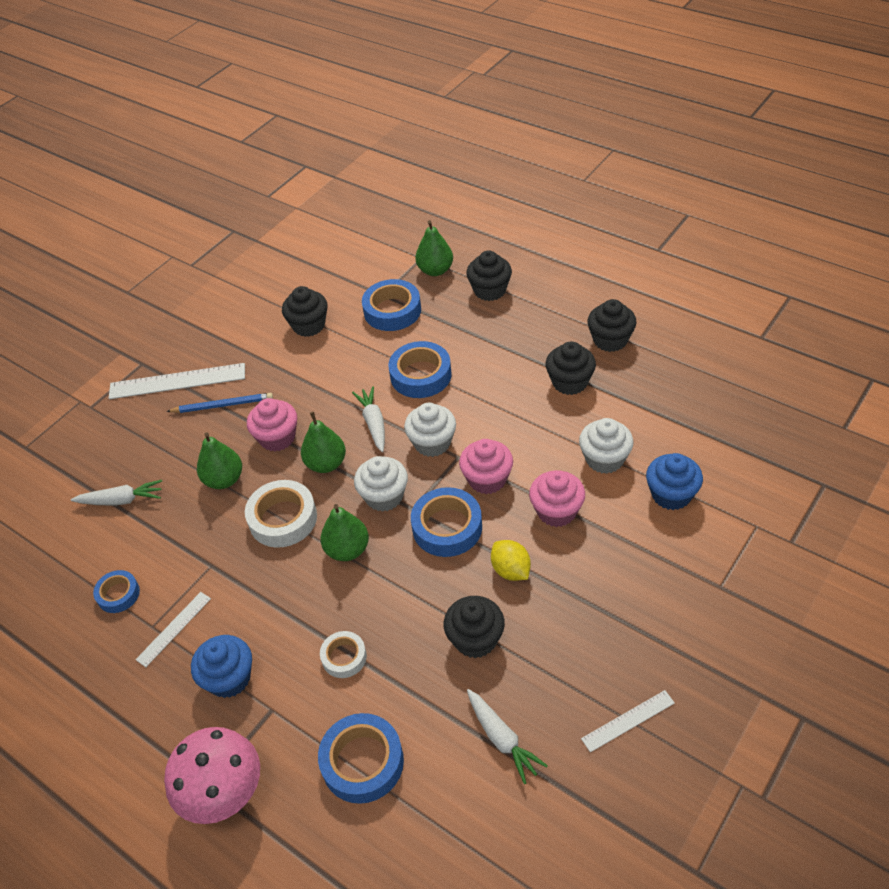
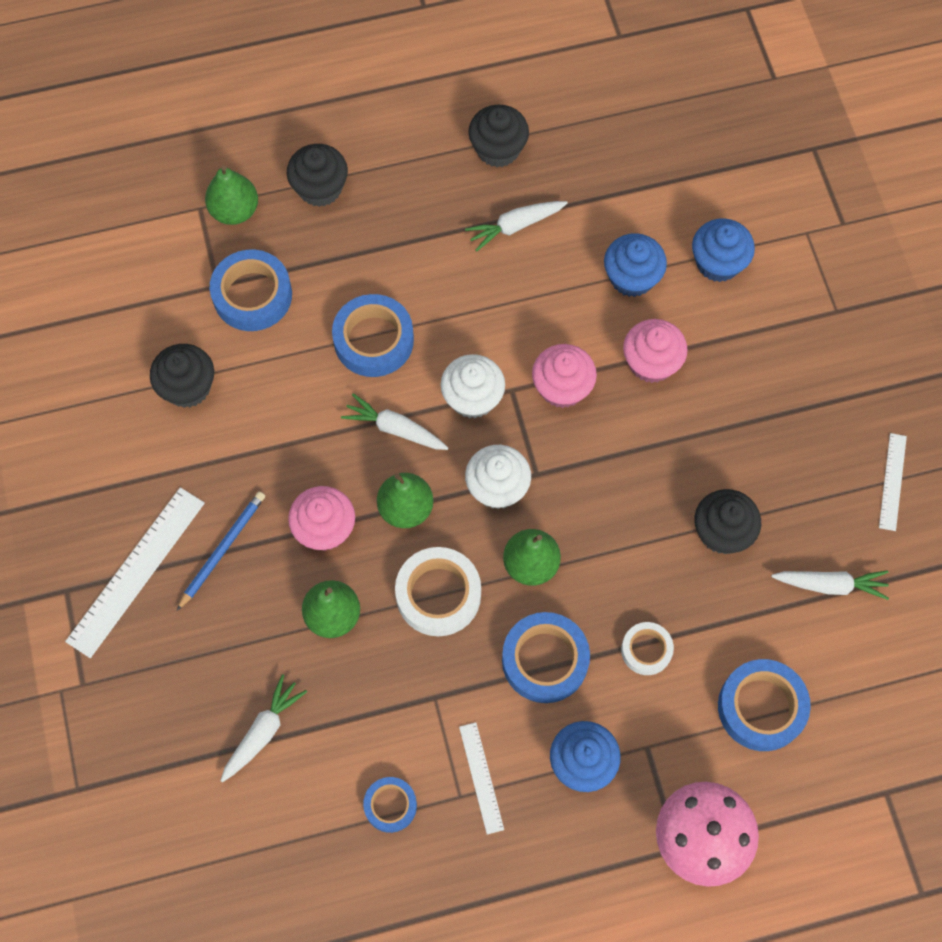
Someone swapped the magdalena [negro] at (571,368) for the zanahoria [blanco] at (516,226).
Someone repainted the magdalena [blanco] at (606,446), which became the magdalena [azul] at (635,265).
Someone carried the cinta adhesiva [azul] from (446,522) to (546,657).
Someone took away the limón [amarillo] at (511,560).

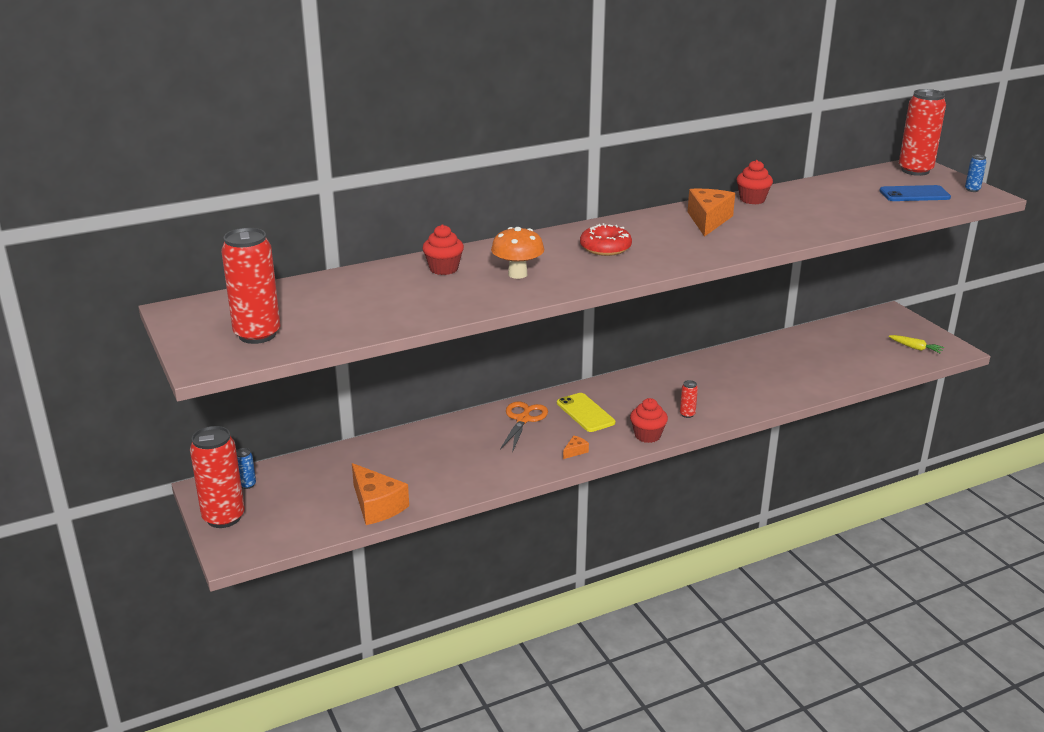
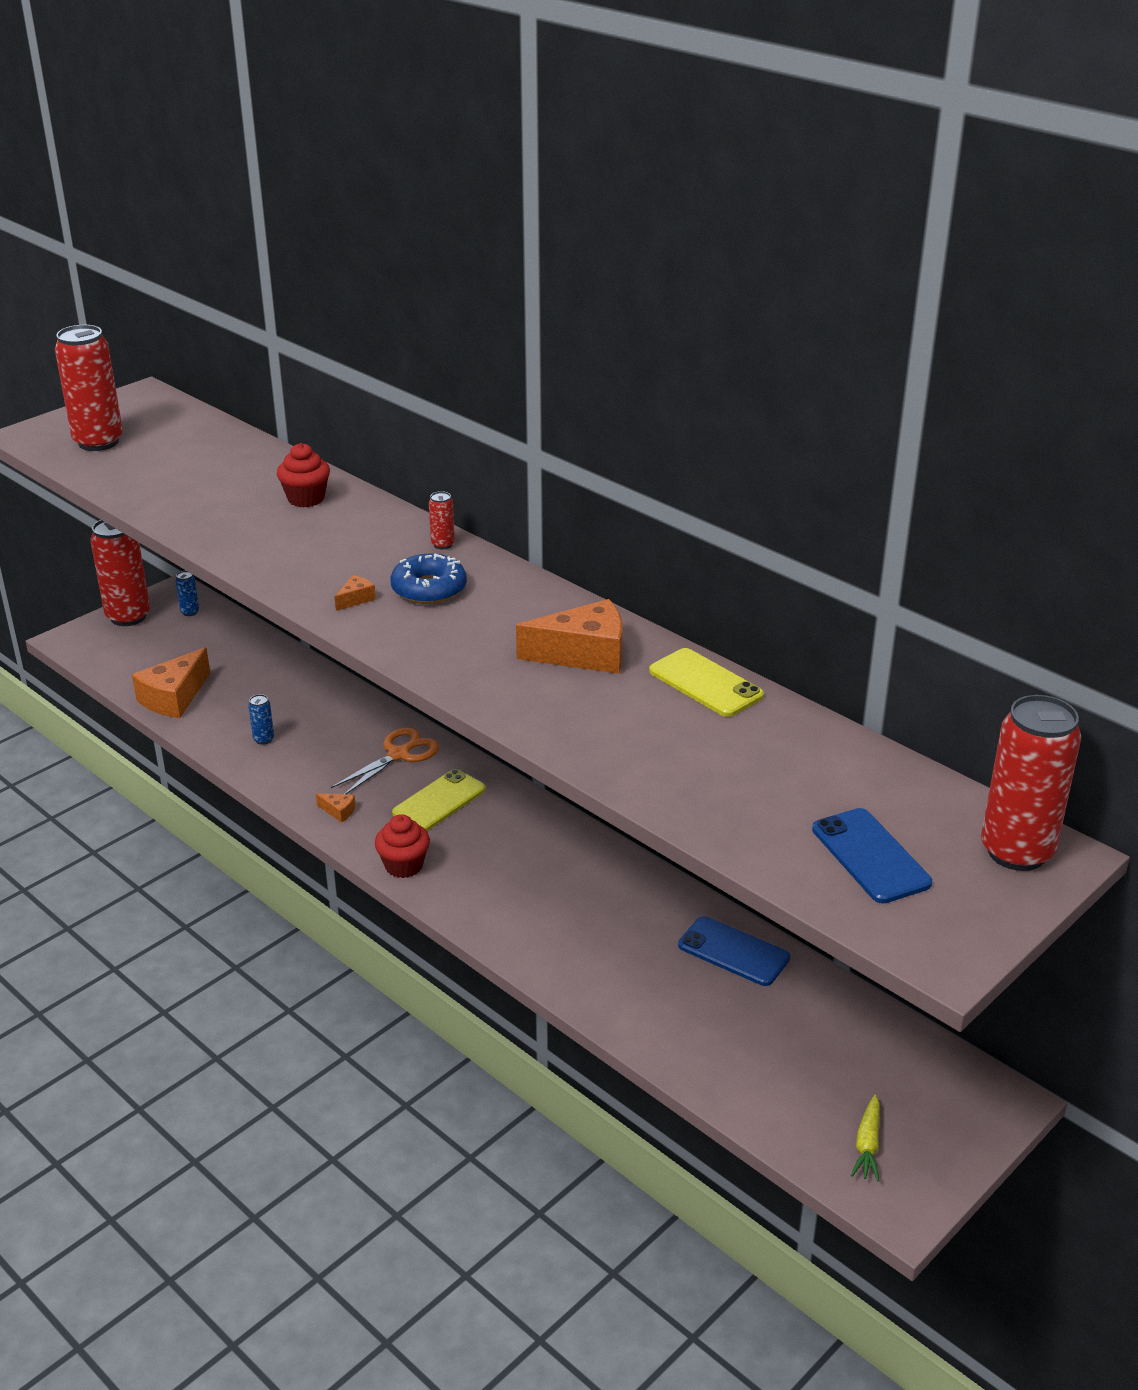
Someone carried the lata [azul] from (976,173) to (261,719).
Someone swapped the magdalena [rojo] at (754,182) for the móvil [amarillo] at (706,682).
Someone repainted the rosquilla [rojo] at (606,239), which became the rosquilla [azul] at (429,579).
Someone took away the seta [naranja] at (517,253).
Someone carried the lata [rojo] from (689,399) to (442,520).
Someone rotated the tijeras [naranja] at (524,427) by 45 degrees counterclockwise.
Someone put down the queso [naranja] at (355,593).
Someone put down the móvil [azul] at (734,951).

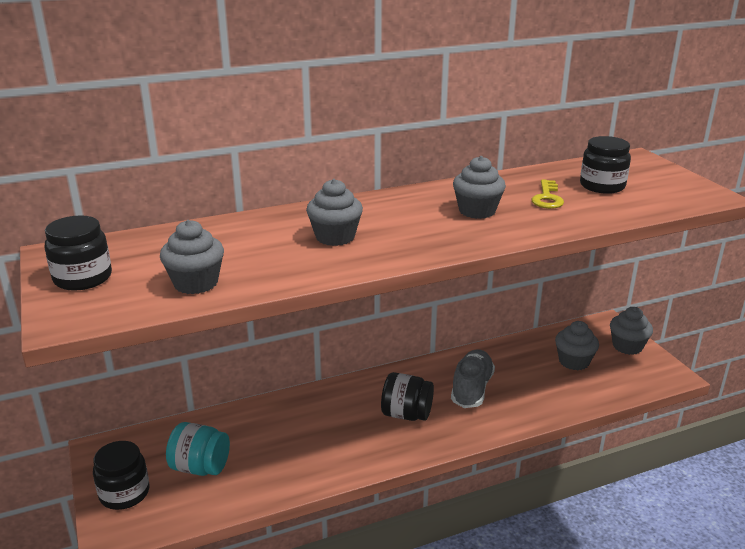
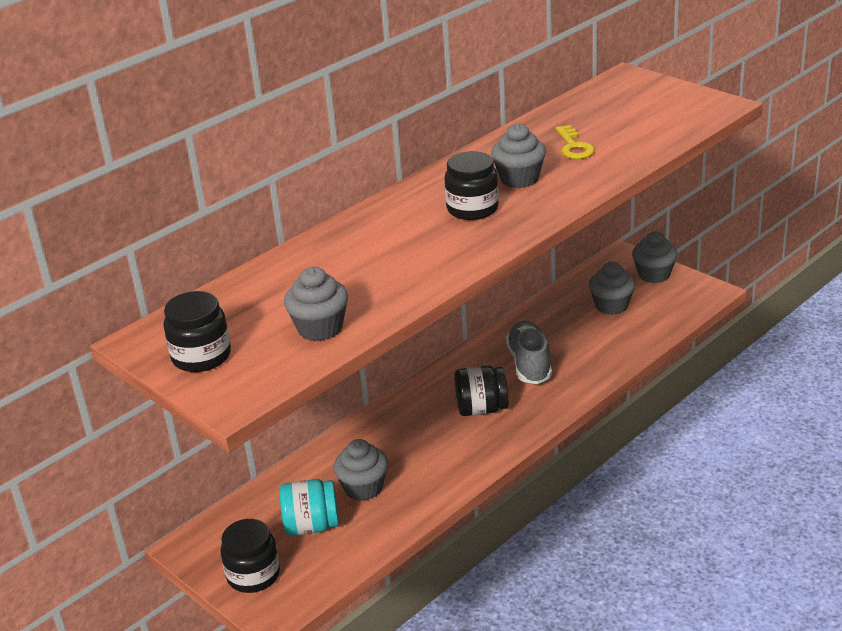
Someone carried the tarro [negro] from (605,165) to (472,185).
Someone carried the magdalena [gris] from (334,212) to (361,470).

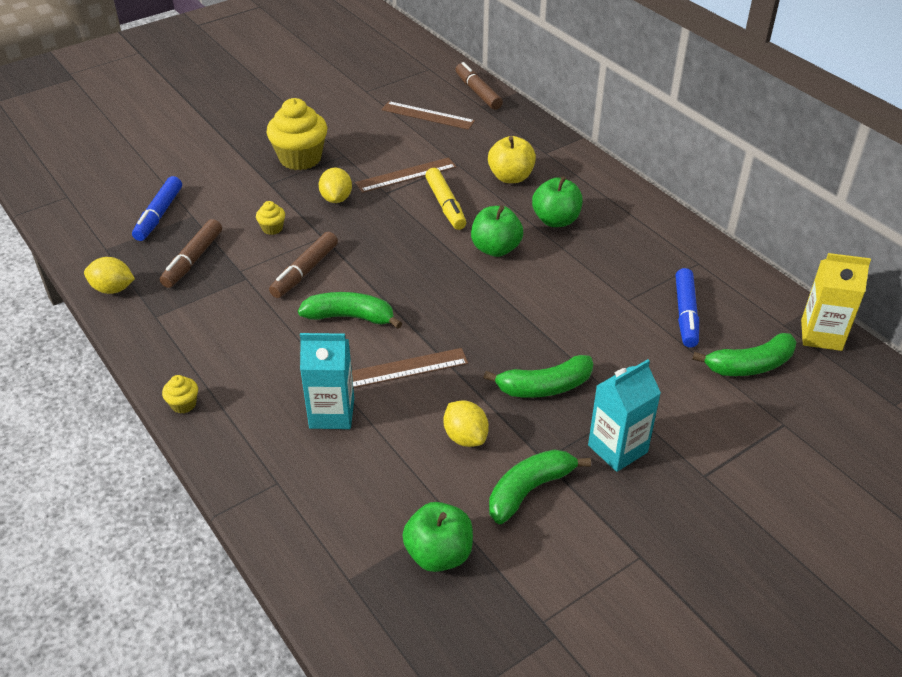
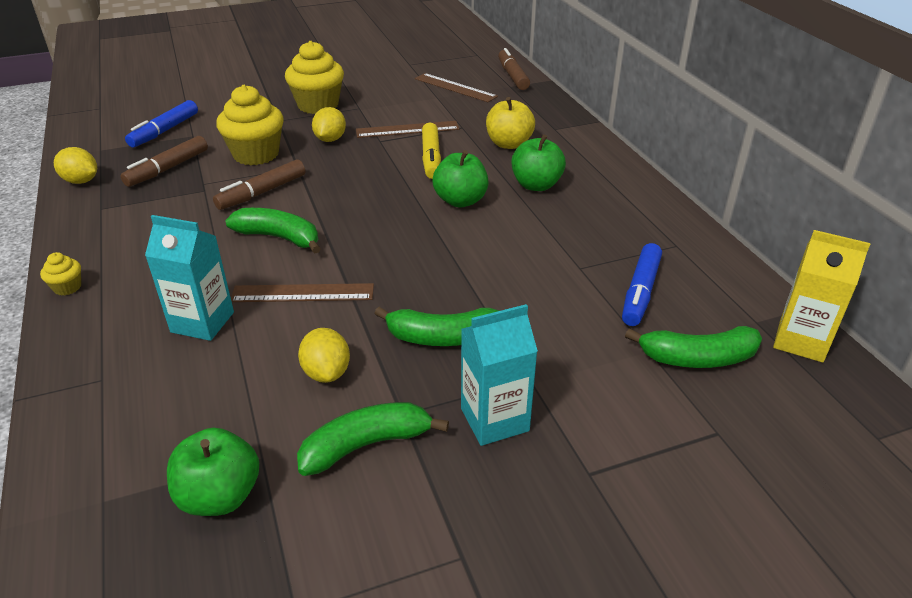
Someone scaled the magdalena [amarillo] at (270,218) by 2.22.

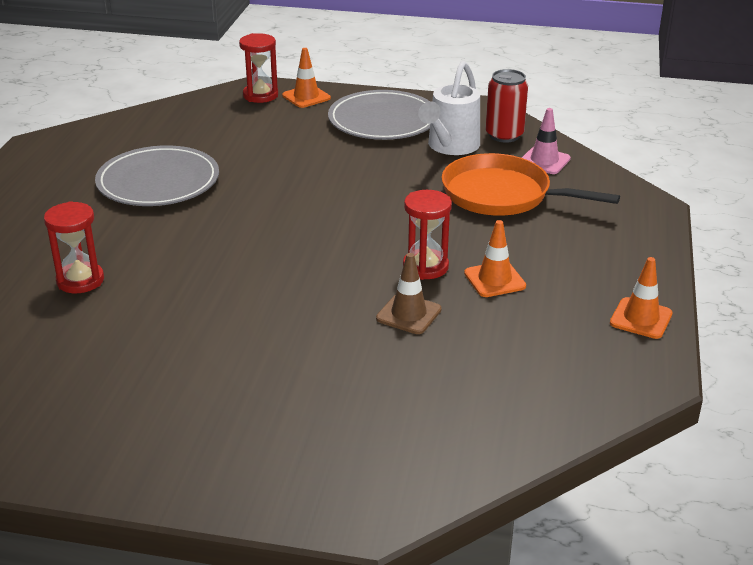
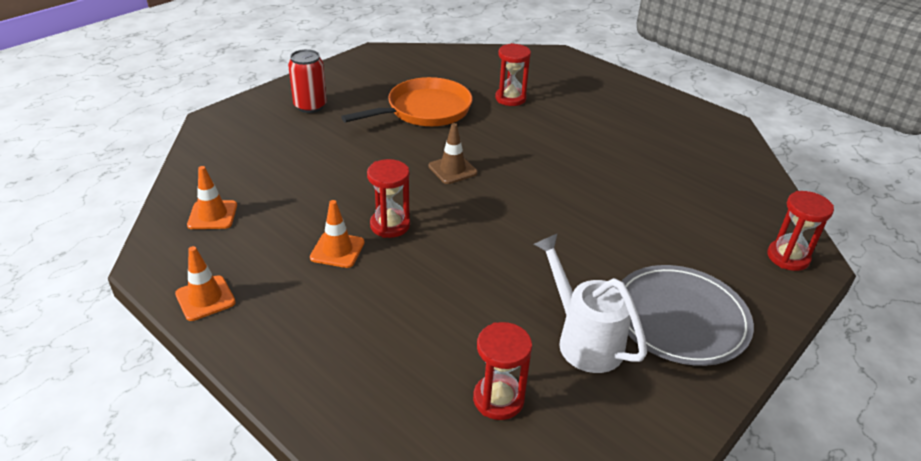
Someone carried the cono de tráfico [naranja] from (306,78) to (212,197).
Someone carried the lata [rojo] from (506,106) to (307,81).
Someone swapped the cono de tráfico [rosa] at (546,141) for the reloj de arena [rojo] at (502,371).
Someone took away the plato [gris] at (157,175).
Someone carried the sartén [naranja] from (531,184) to (406,101).
Someone carried the cono de tráfico [marrón] from (408,293) to (453,153).

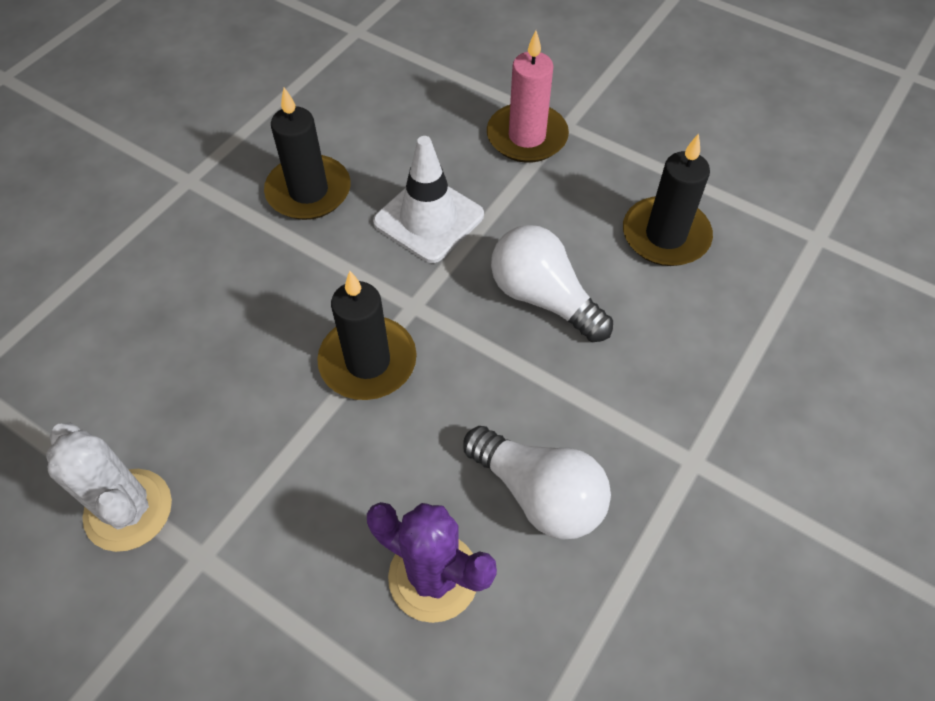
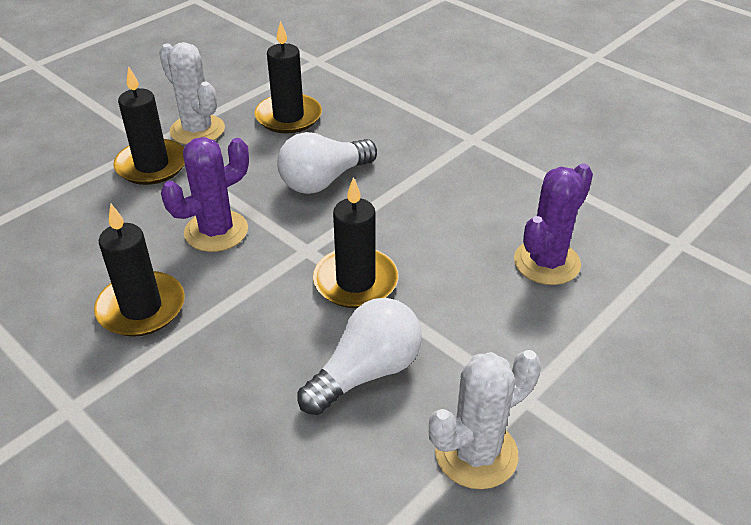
Someone repainted the vela [rosa] at (528,96), which became the vela [negro] at (149,125).
Someone swapped the cono de tráfico [blanco] at (428,199) for the cactus [morado] at (205,194).
Someone carried the bombilla [blanco] from (537,483) to (359,356).
Someone put down the cactus [blanco] at (192,93).

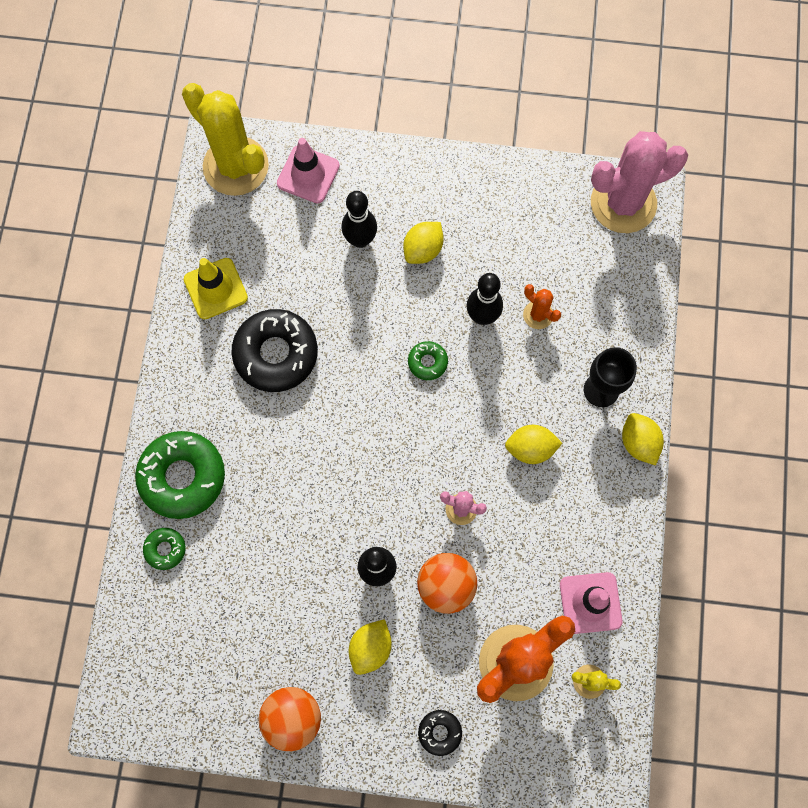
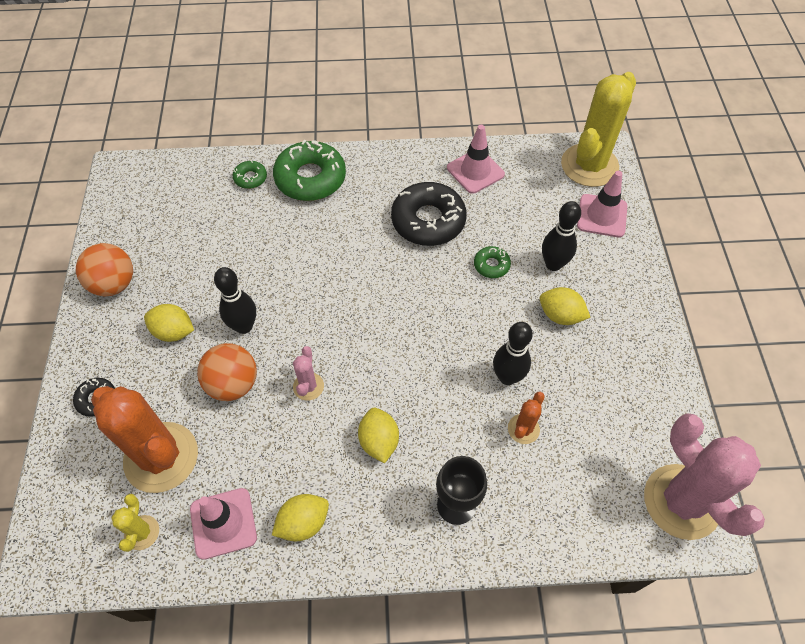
Someone repainted the cono de tráfico [amarillo] at (216,288), which became the cono de tráfico [rosa] at (476,159).
Someone carried the rosquilla [verde] from (428,360) to (492,262).
Someone carried the limón [amarillo] from (643,439) to (300,517).

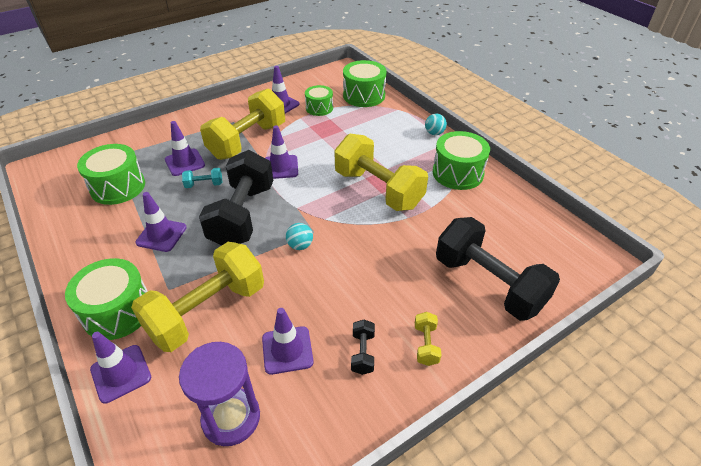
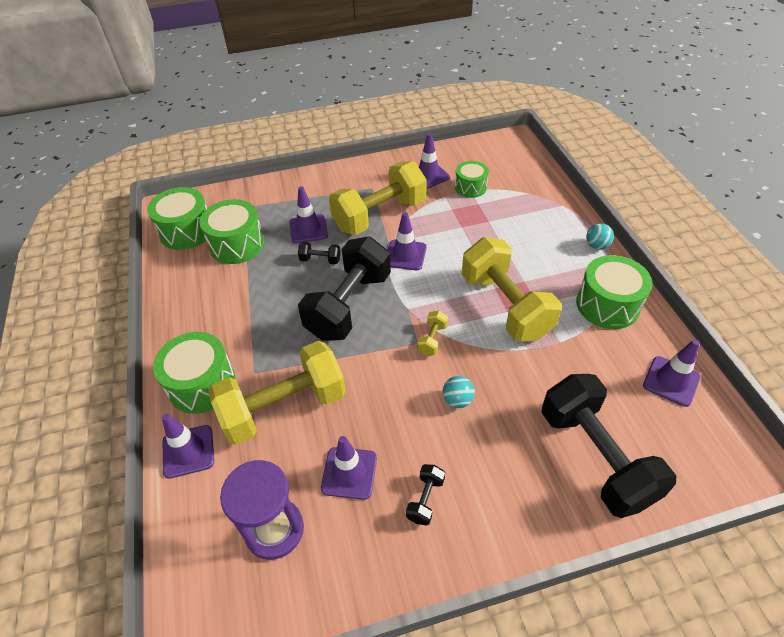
Someone carried the tambor [verde] from (365,83) to (177,218).
Someone repainted the mancuerna [turquesa] at (202,178), which became the mancuerna [negro] at (319,253).
Someone carried the cono de tráfico [morado] from (161,222) to (671,373).
Someone carried the pelota [turquesa] from (299,236) to (459,392).
Someone carried the mancuerna [amarillo] from (428,339) to (432,333).

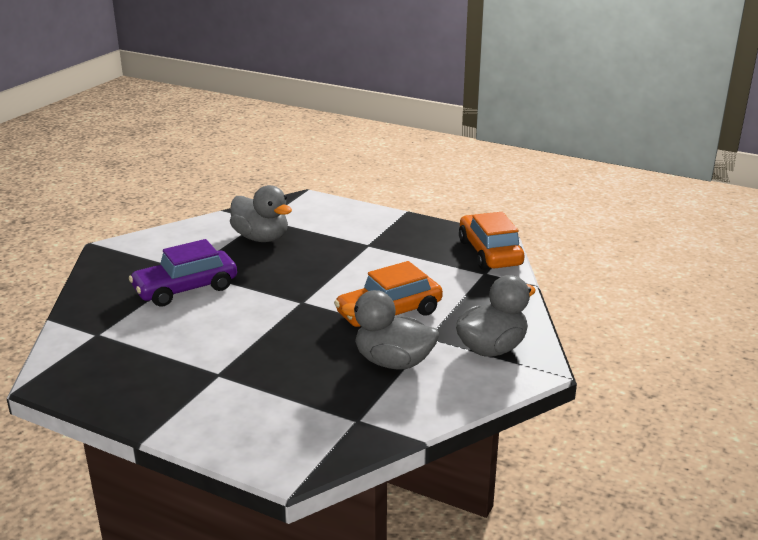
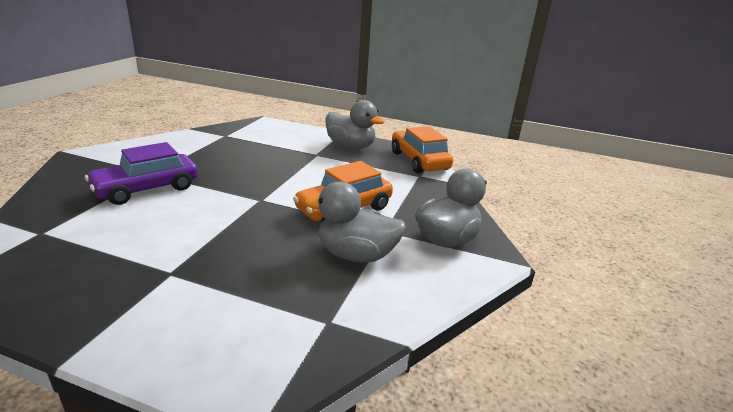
Someone carried the pato [gris] from (261,213) to (355,124).

